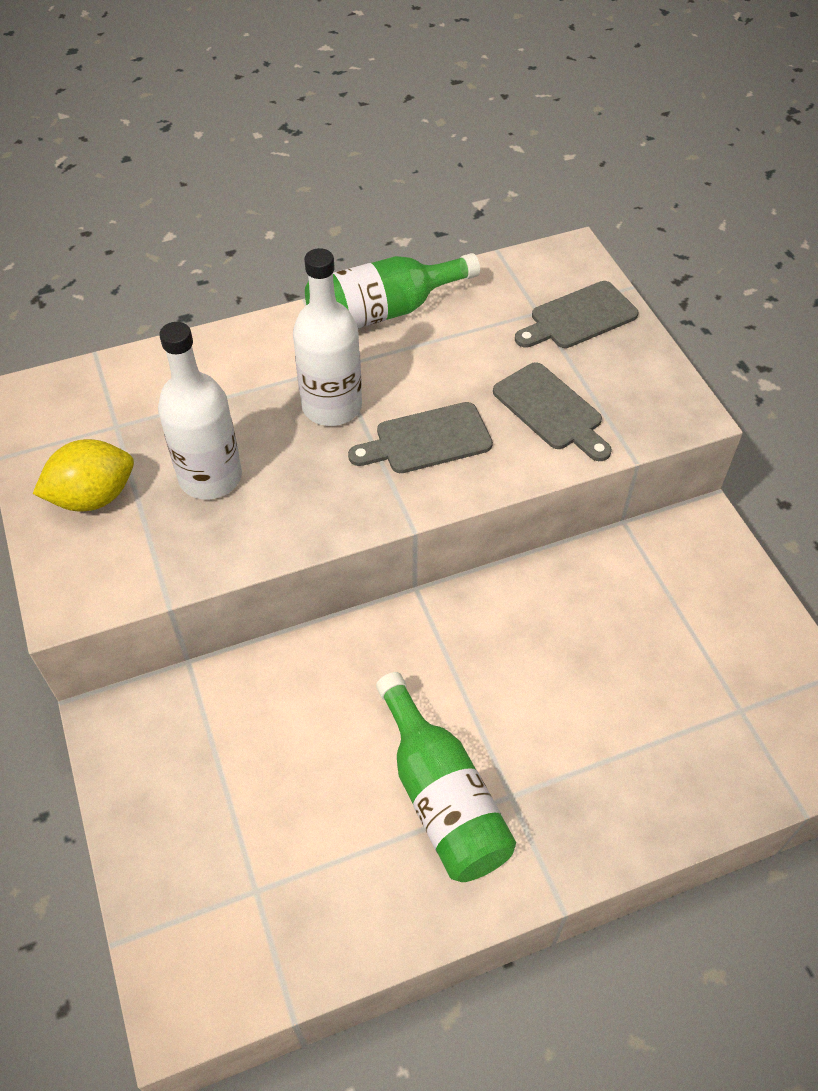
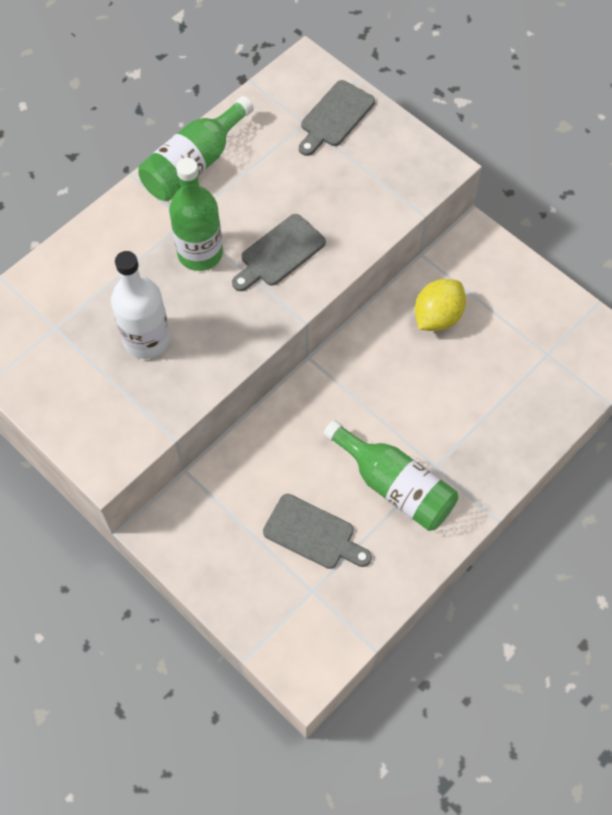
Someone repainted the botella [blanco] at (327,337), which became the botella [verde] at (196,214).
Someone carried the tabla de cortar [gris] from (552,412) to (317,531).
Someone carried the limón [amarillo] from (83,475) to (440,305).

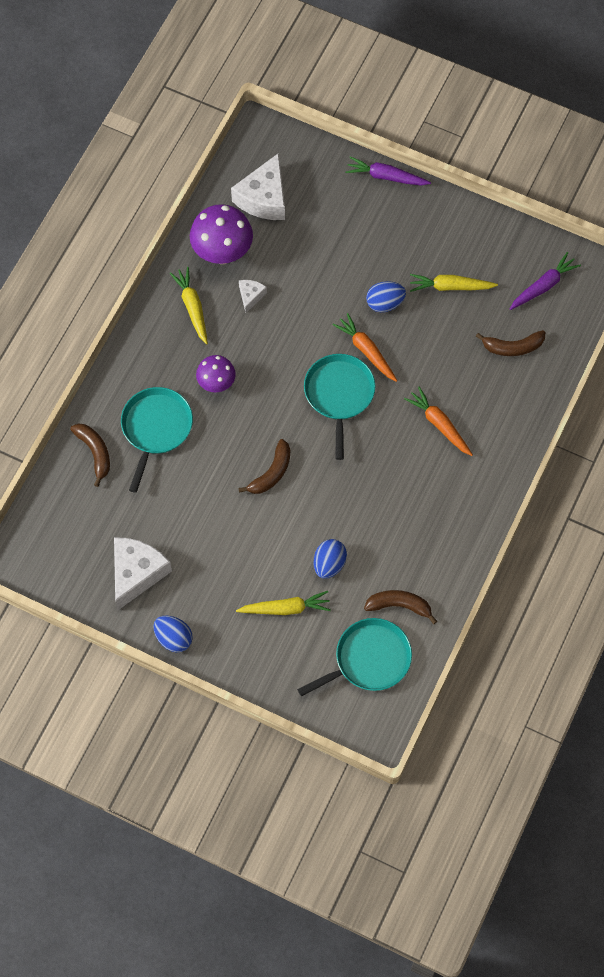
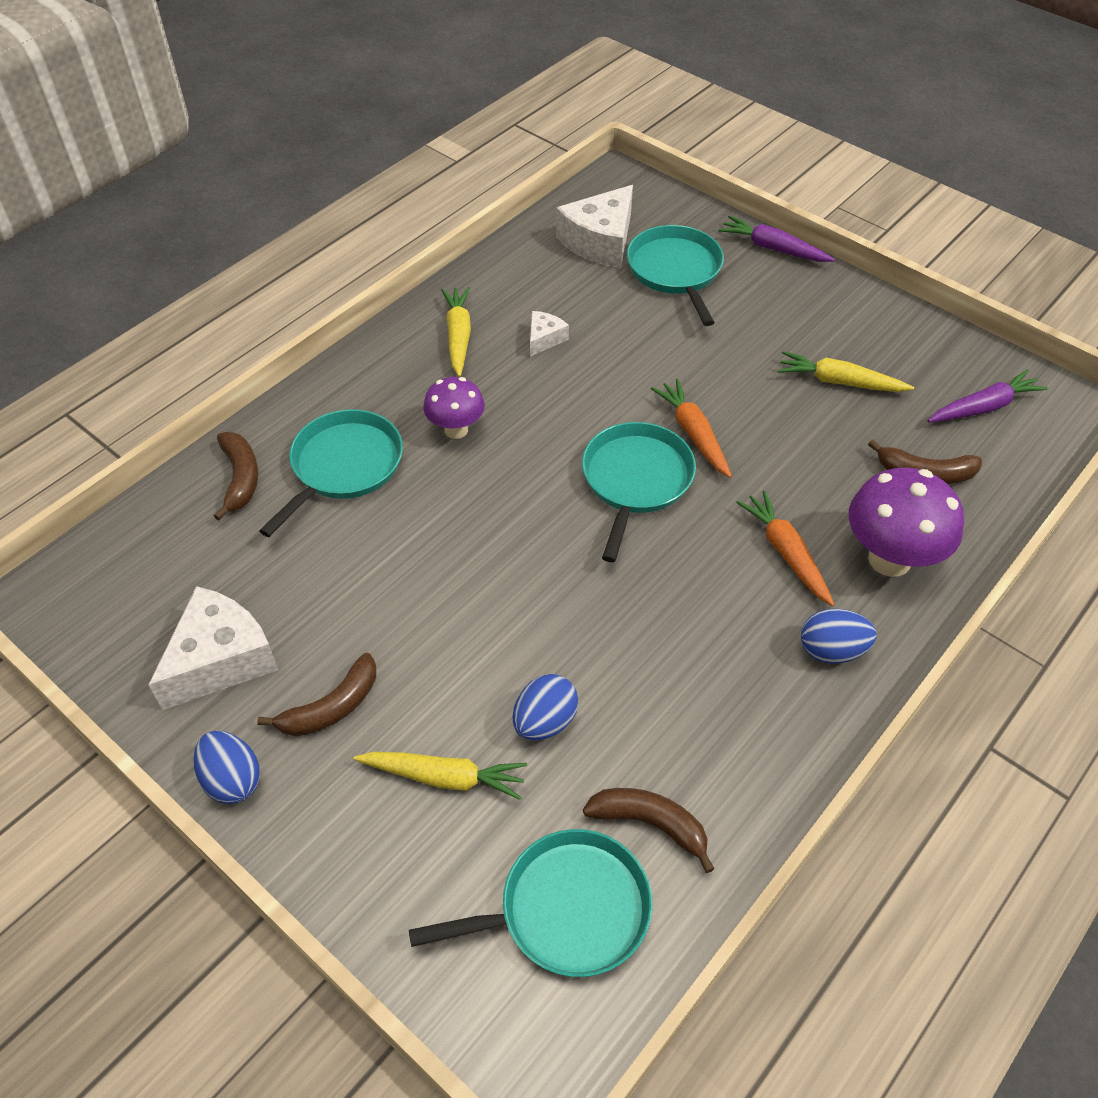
Someone carried the seta [morado] from (221,234) to (906,522).
Someone carried the huevo [azul] from (386,296) to (839,636).
Someone carried the plátano [marrón] from (264,466) to (316,695).
Someone put down the sartén [turquesa] at (675,275).

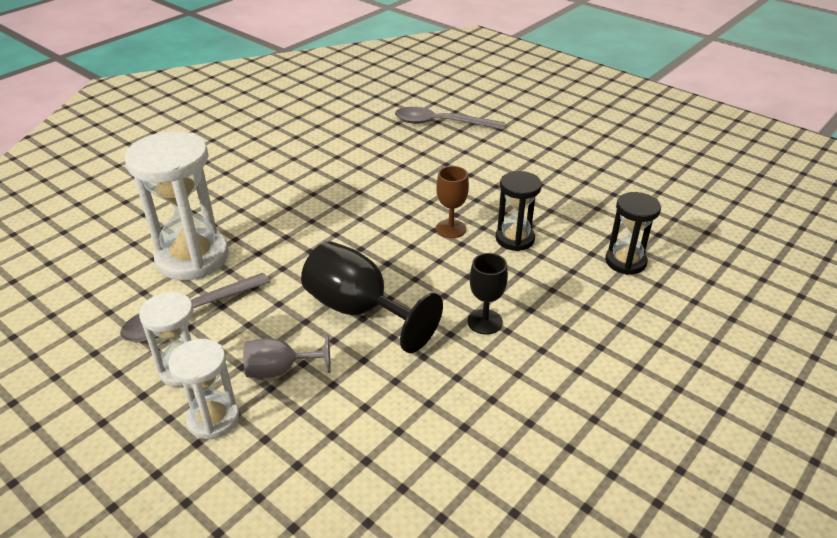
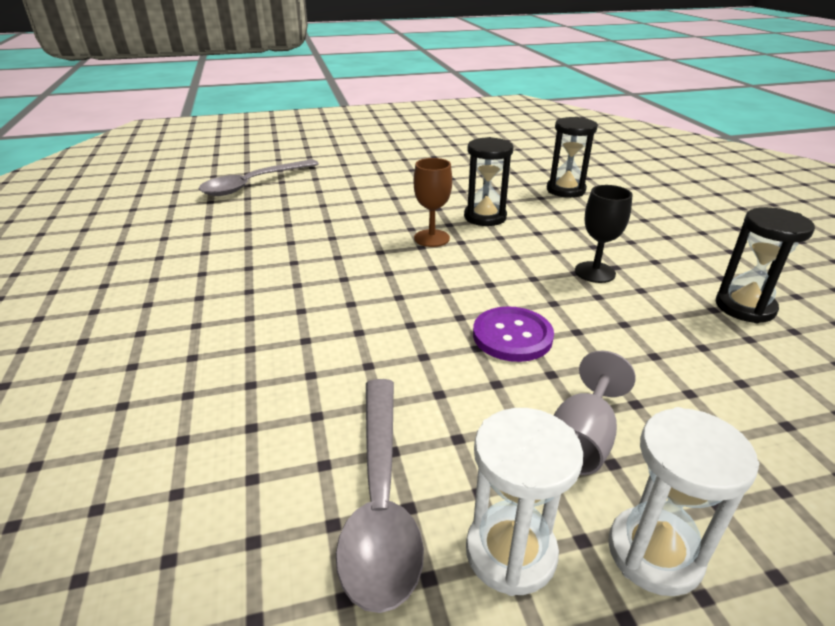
Someone took away the reloj de arena [blanco] at (177,205).
Someone swapped the copa [negro] at (372,297) for the botón [morado] at (513,334).
Someone put down the reloj de arena [negro] at (765,265).

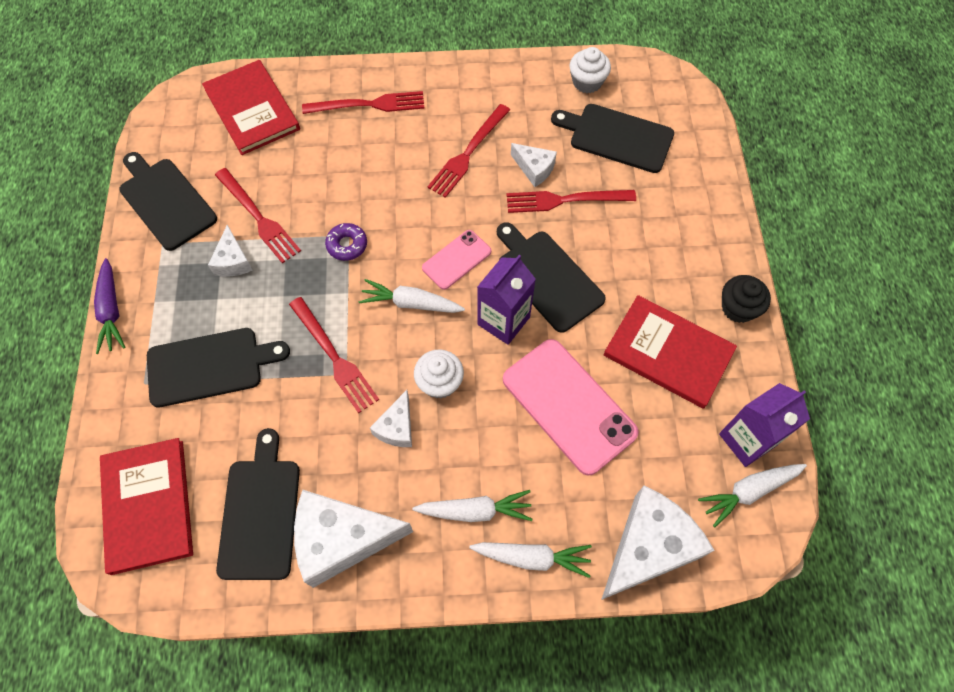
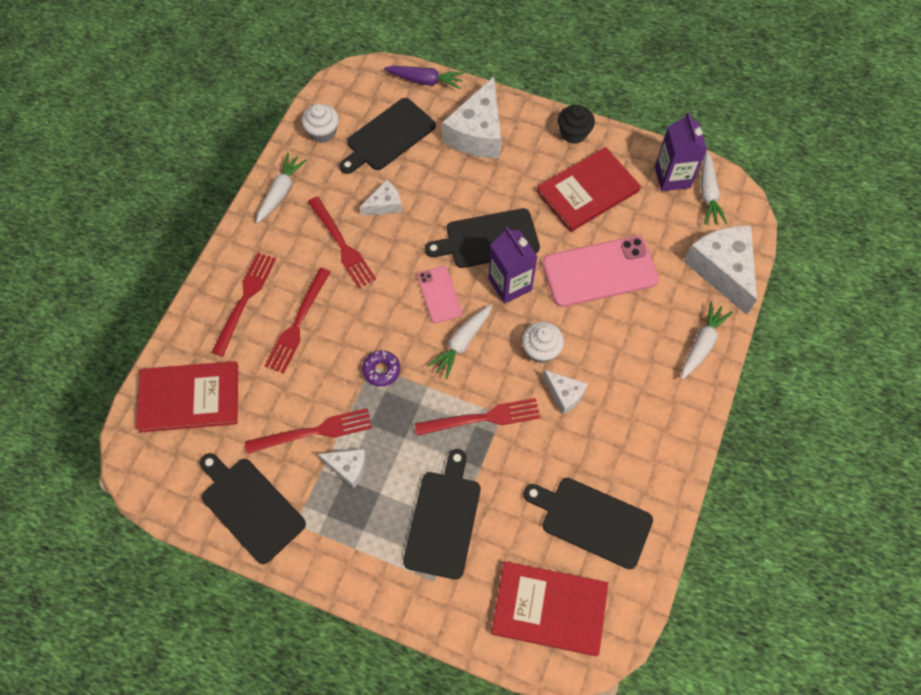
Someone rotated the tabla de cortar [negro] at (168,201) by 60 degrees clockwise.
Someone carried the tenedor [rojo] from (571,201) to (297,321).
Someone carried the zanahoria [morado] from (109,306) to (424,77).
Someone carried the queso [blanco] from (353,539) to (471,117).
Someone carried the zanahoria [blanco] from (472,506) to (281,188).

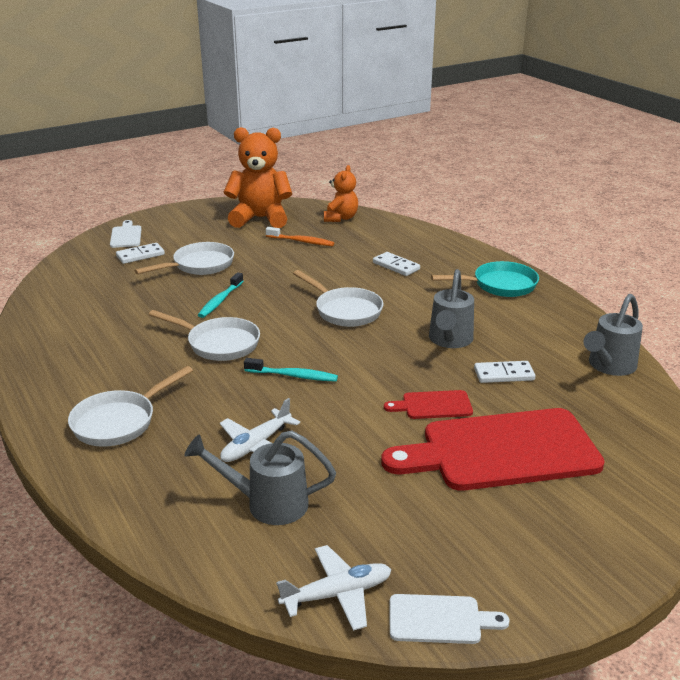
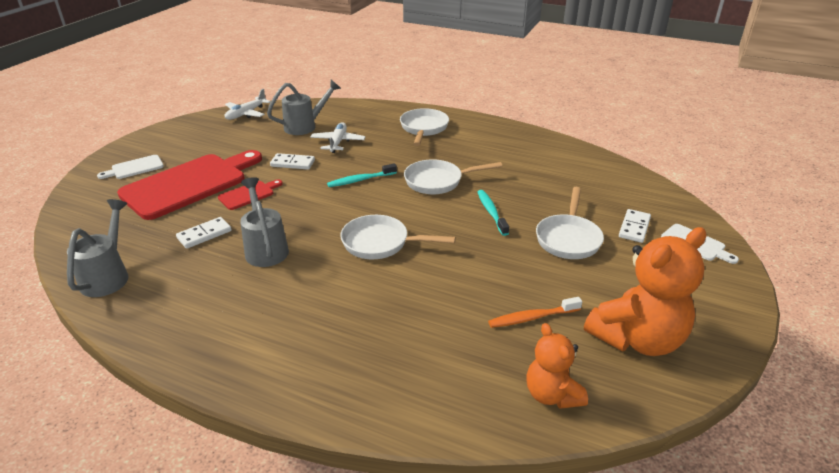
Someone carried the ficha de dominó [blanco] from (396,264) to (292,161).
Someone took away the sartén [turquesa] at (485,279).
Someone carried the tabla de cortar [blanco] from (450,619) to (130,167).

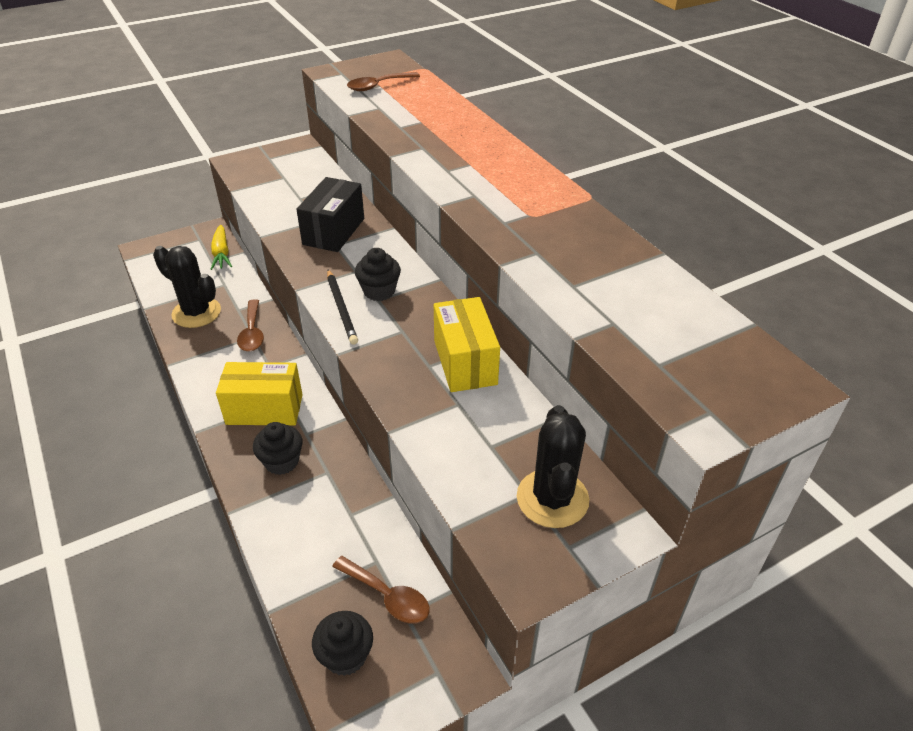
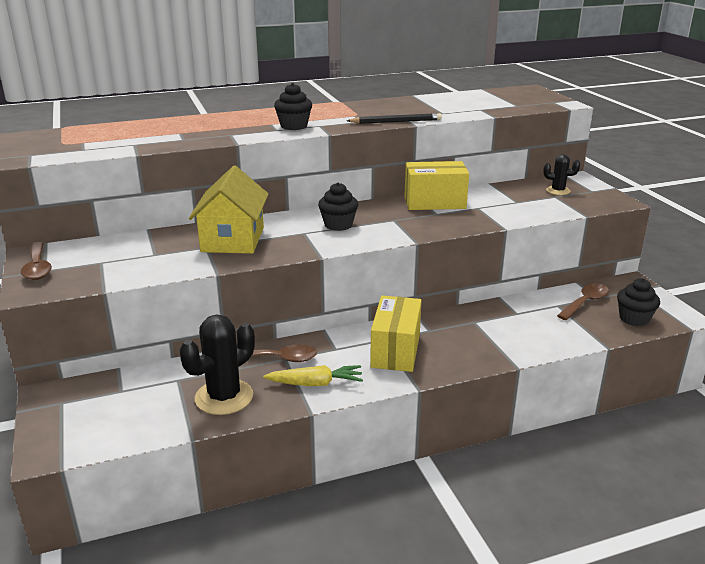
Someone carried the cuchara [marrón] from (383,81) to (36,261).
Someone swapped the caja [negro] at (330,214) for the casa [amarillo] at (229,210).
Someone carried the zanahoria [amarillo] from (221,247) to (313,375).
Someone carried the lápiz [negro] from (342,307) to (394,118).
Someone scaled the cactus [negro] at (553,466) by 0.54.
Someone carried the magdalena [negro] from (278,448) to (293,106).

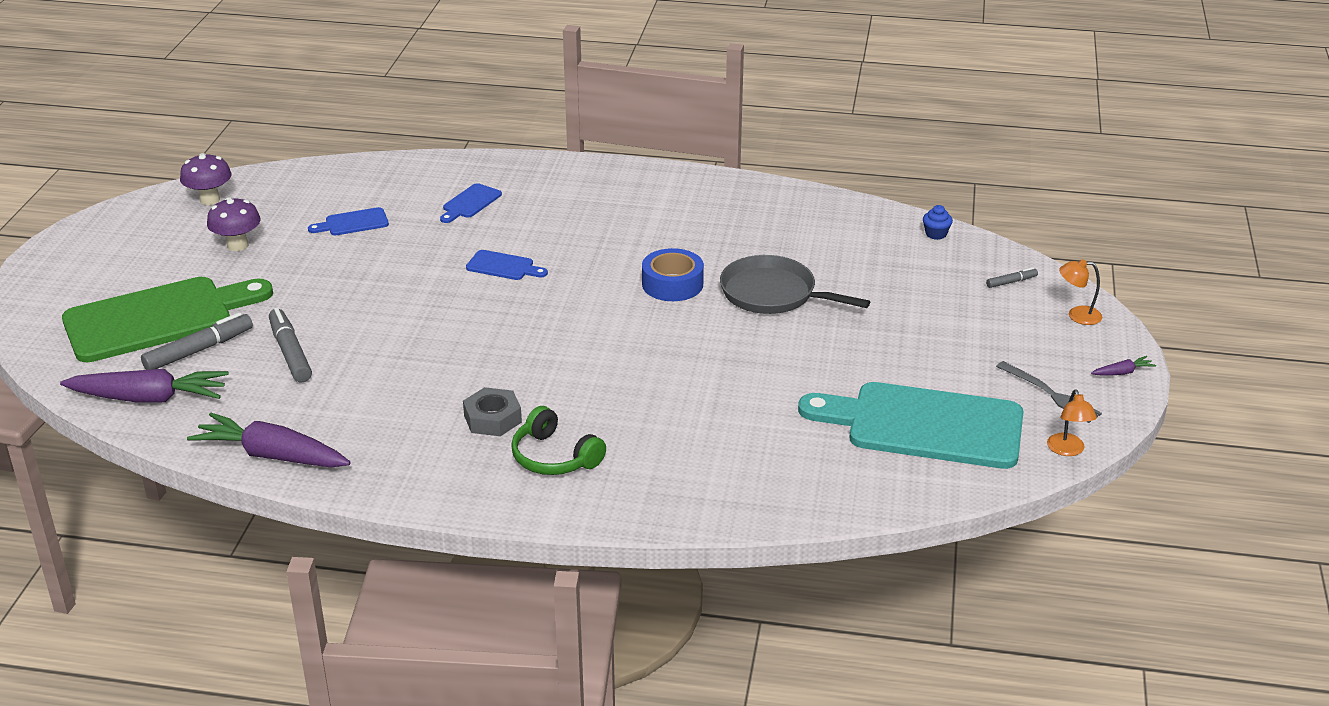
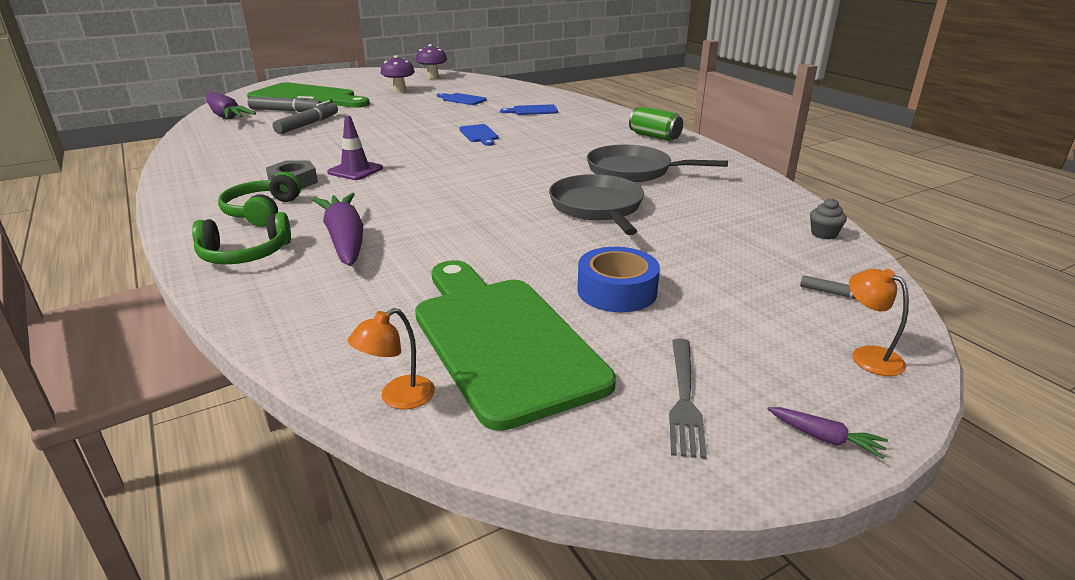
Someone repainted the magdalena [azul] at (938,222), which became the magdalena [gris] at (828,218).
Someone carried the cinta adhesiva [azul] from (673,274) to (618,279).
Someone repainted the tabla de cortar [turquesa] at (911,425), which became the tabla de cortar [verde] at (515,345).
Someone carried the lámpara [naranja] from (1072,423) to (391,358).
Someone carried the zanahoria [morado] from (269,440) to (337,229).
Someone put down the lata [verde] at (656,123).
Someone put down the cono de tráfico [morado] at (355,148).
Someone put down the sartén [gris] at (657,163).
Someone put down the auriculares [verde] at (241,238).

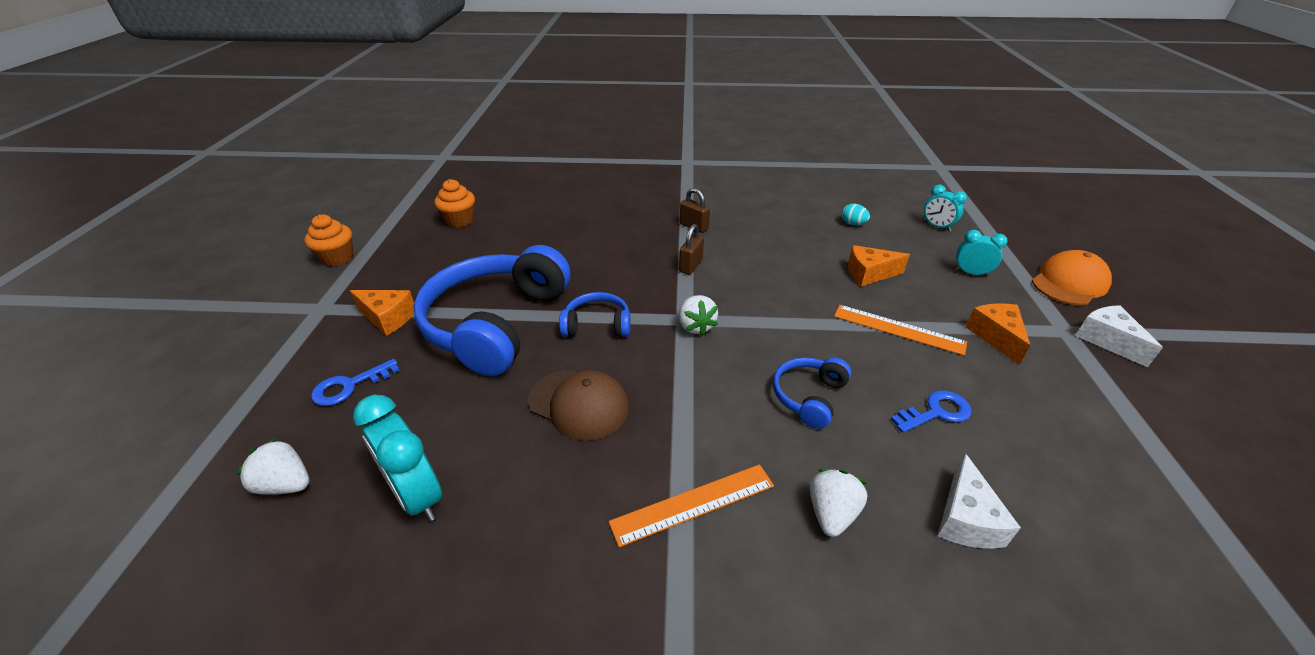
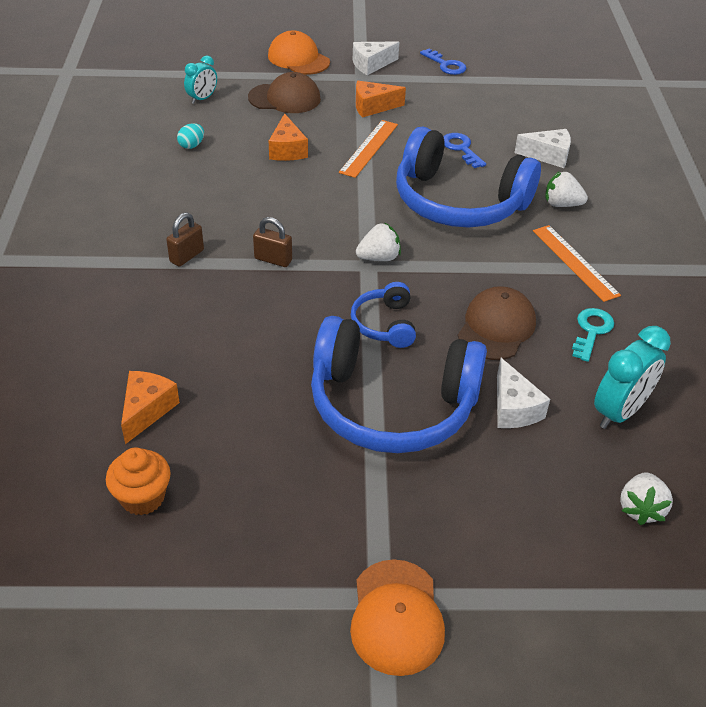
Someone took away the magdalena [naranja] at (328,240).
Someone swapped the despertador [turquesa] at (981,253) for the gorra [marrón] at (284,92).
Someone carried the queso [naranja] from (381,313) to (150,407).
Someone scaled the auriculares [azul] at (812,393) by 2.16.
Someone carried the llave [azul] from (355,382) to (443,61).
Someone put down the llave [turquesa] at (593,335).
Someone put down the queso [blanco] at (523,393).
Someone put down the gorra [naranja] at (397,617).

